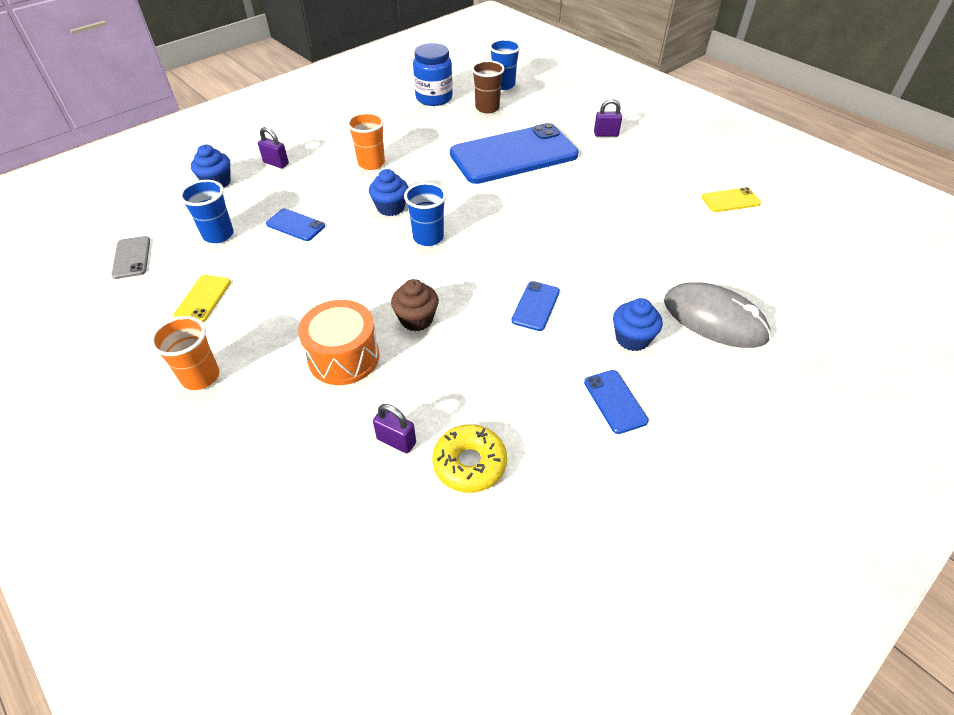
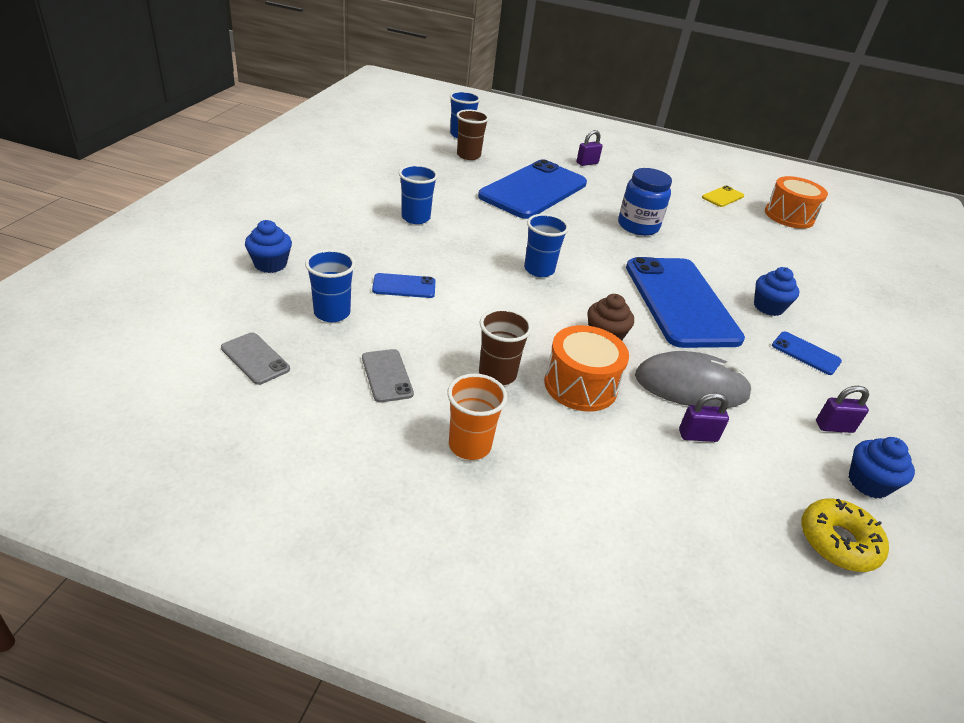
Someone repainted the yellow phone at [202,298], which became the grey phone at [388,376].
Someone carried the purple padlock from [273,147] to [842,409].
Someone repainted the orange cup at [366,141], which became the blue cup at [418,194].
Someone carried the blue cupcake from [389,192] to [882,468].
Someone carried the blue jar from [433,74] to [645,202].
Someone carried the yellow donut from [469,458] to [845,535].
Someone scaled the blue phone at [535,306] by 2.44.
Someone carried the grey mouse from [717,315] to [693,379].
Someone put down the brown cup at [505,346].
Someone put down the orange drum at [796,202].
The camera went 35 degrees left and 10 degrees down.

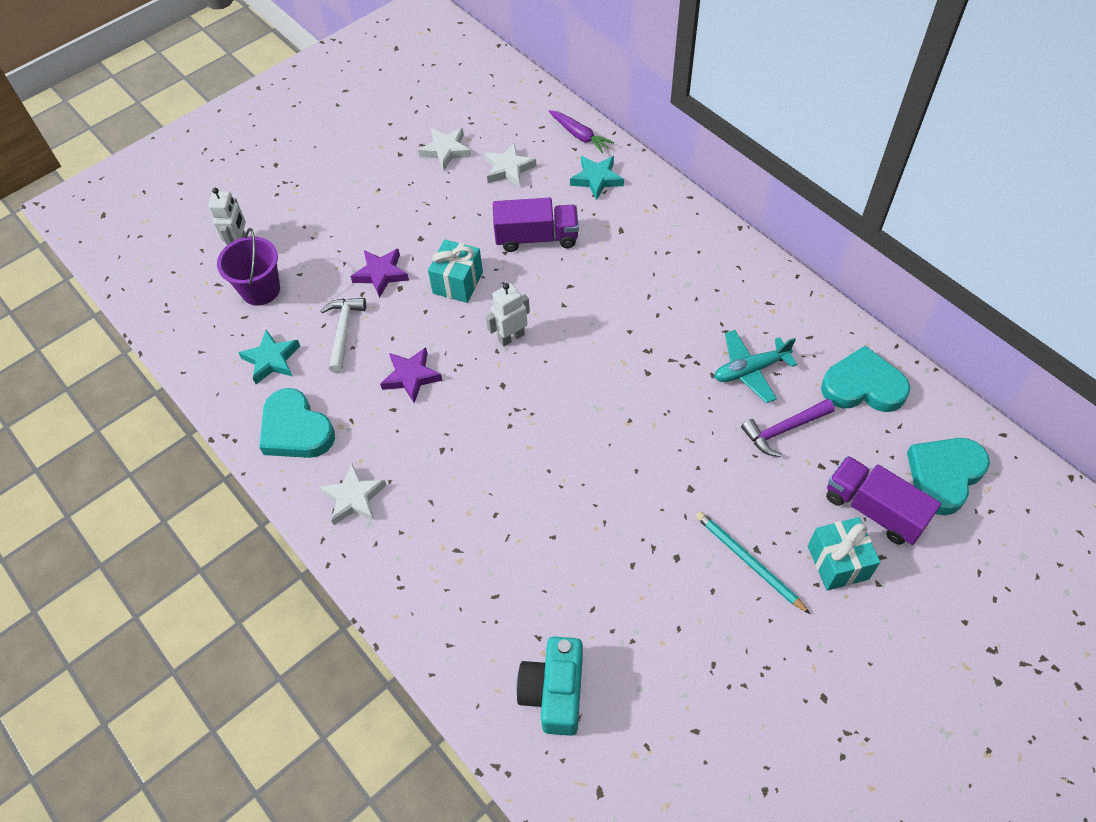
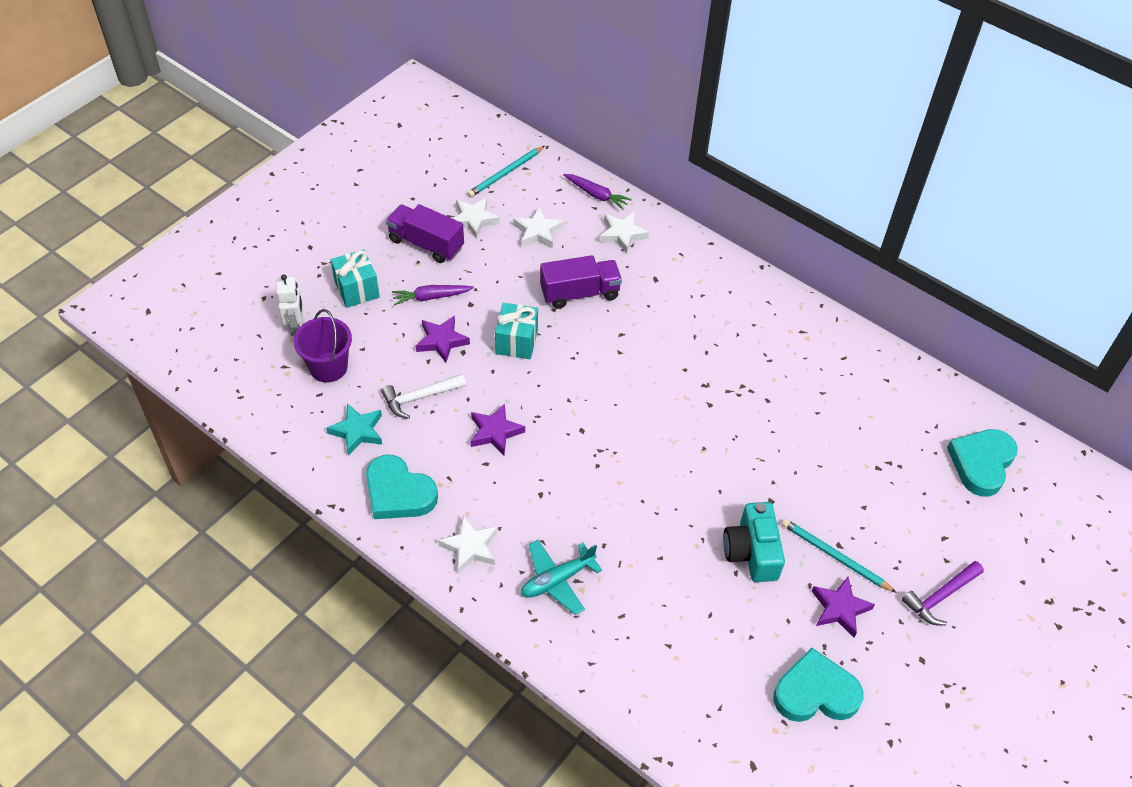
Someone rotated the white hammer at [343,335] by 105 degrees counterclockwise.
Someone took away the white robot at [508,315].
Someone carried the turquoise camera from [549,686] to [754,542].
Someone repainted the turquoise star at [597,178], which became the white star at [624,233].
Someone carried the turquoise plane from [755,366] to [561,577].
Someone carried the purple hammer from [788,428] to [943,593].
Someone carried the turquoise gift from [844,554] to [355,278].
Someone carried the turquoise heart from [865,378] to [818,684].
Someone carried the purple truck from [883,500] to [425,233].
Someone put down the purple carrot at [433,295].
Someone put down the turquoise pencil at [506,171].
Someone put down the purple star at [843,607].
The camera went 15 degrees left and 5 degrees down.

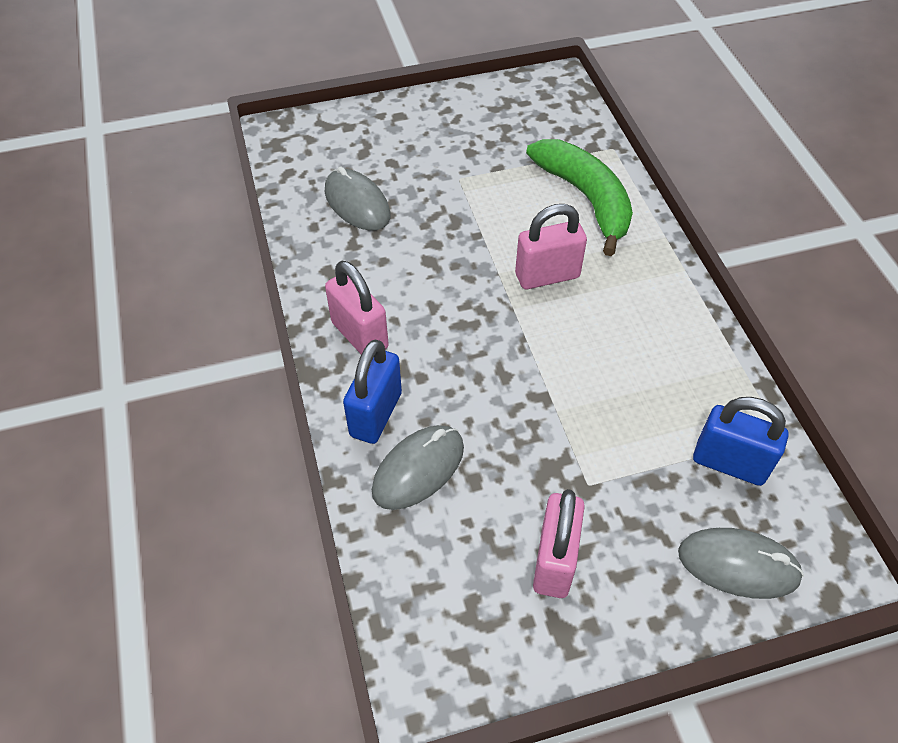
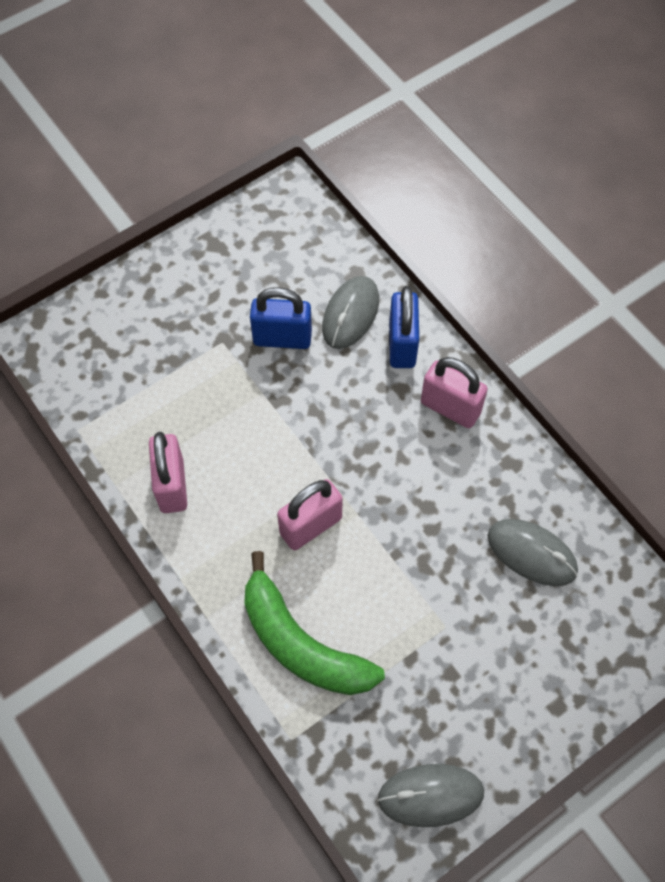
Someone carried the pink padlock from [559,543] to [168,472].
Someone carried the grey mouse from [741,563] to [431,795].
Someone carried the blue padlock from [741,441] to [281,318].
The camera went 160 degrees right and 10 degrees up.

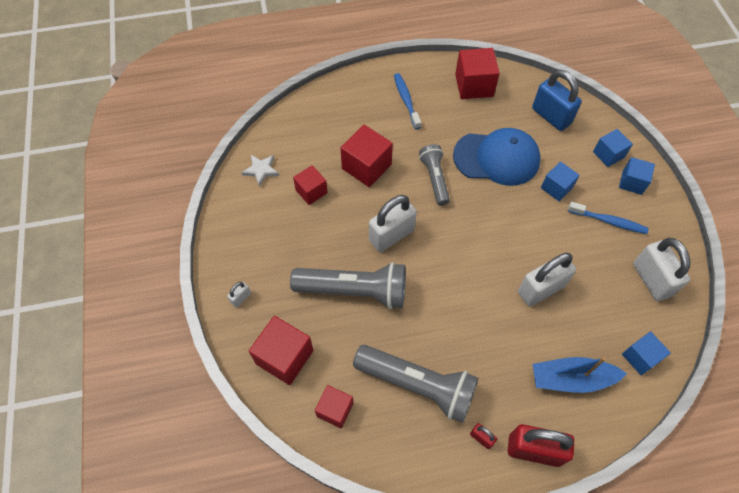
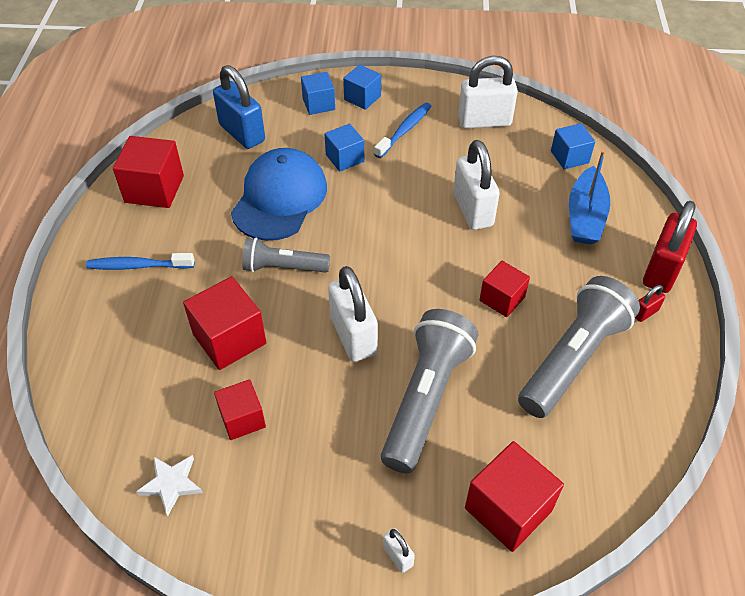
Someone carried the red cube from [334,406] to [505,289].
Someone rotated the blue padlock at [557,100] by 75 degrees clockwise.
The camera went 75 degrees left and 10 degrees down.

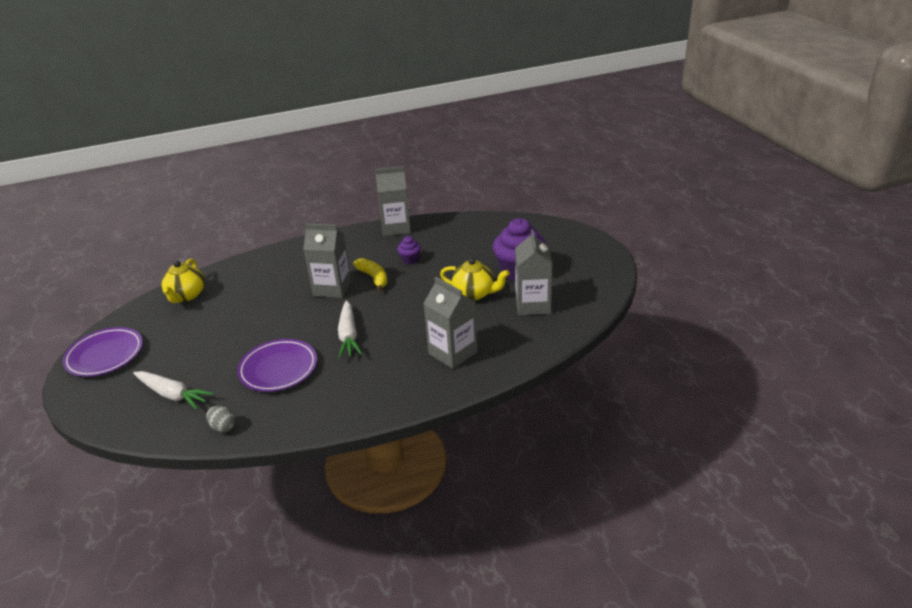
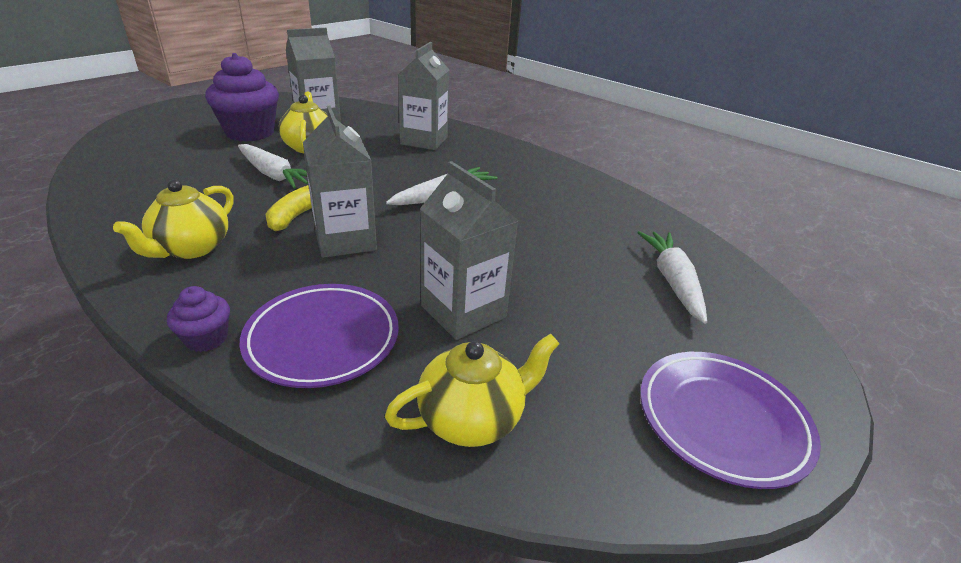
Someone took away the grey egg at [221,419].
Someone carried the purple plate from [277,365] to [319,336].
Someone carried the grey carton from [393,201] to [469,250].
Someone carried the purple cupcake from [409,250] to [198,319].
Someone put down the yellow teapot at [173,219].
Someone put down the white carrot at [273,166].
The camera went 125 degrees left and 0 degrees up.

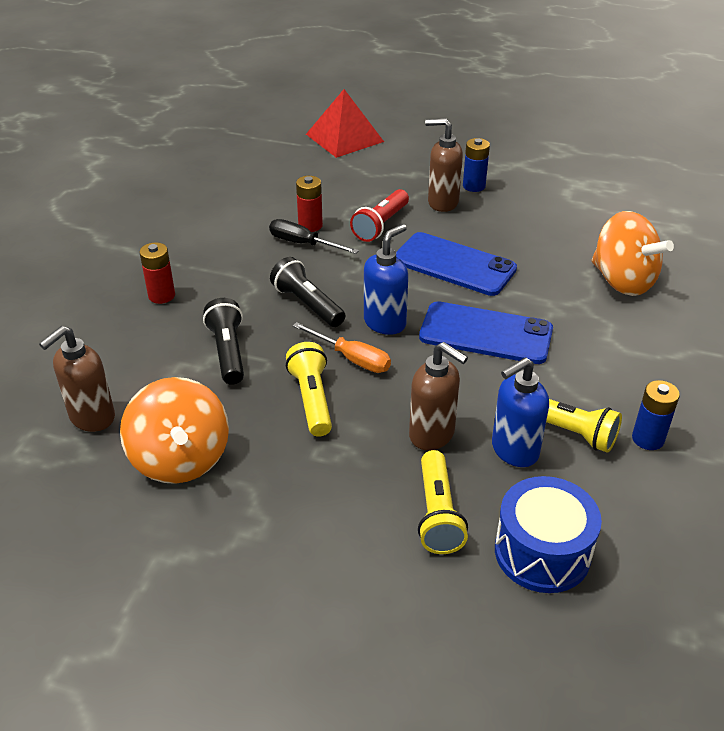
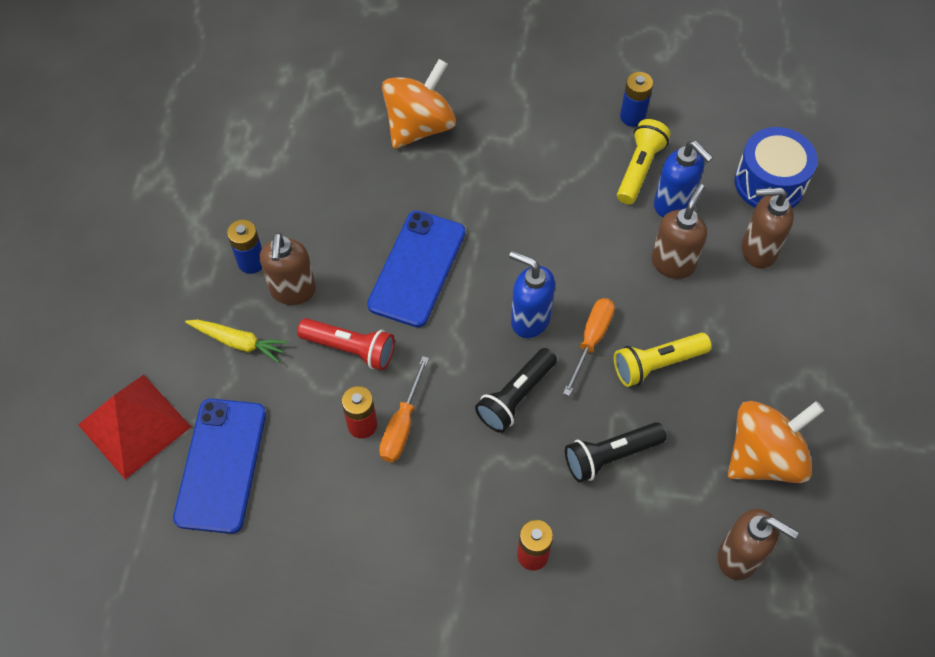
Someone repainted the black screwdriver at [314,236], which became the orange screwdriver at [404,409].
Someone swapped the yellow flashlight at [443,502] for the brown soap dispenser at [768,228].
Someone carried the blue phone from [486,332] to [219,466].
Someone put down the yellow carrot at [236,341].
The camera went 100 degrees left and 20 degrees up.

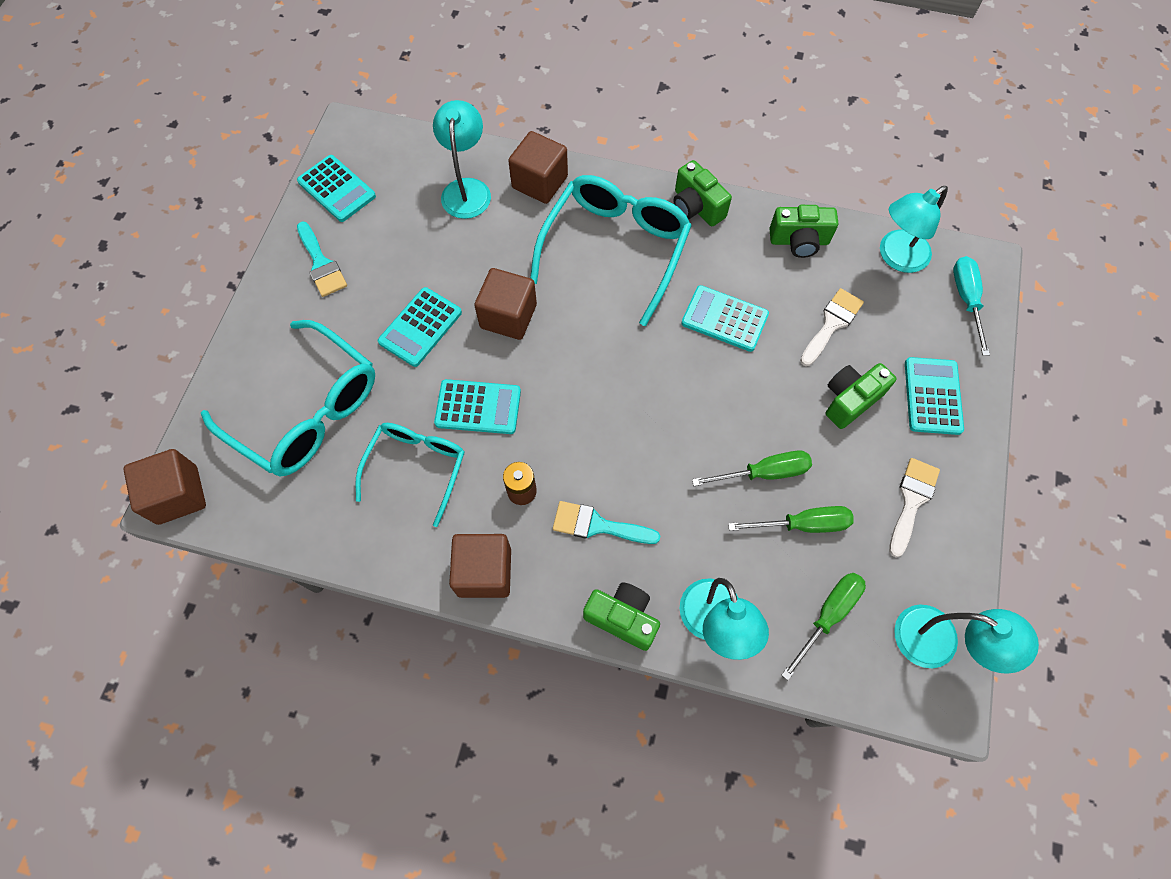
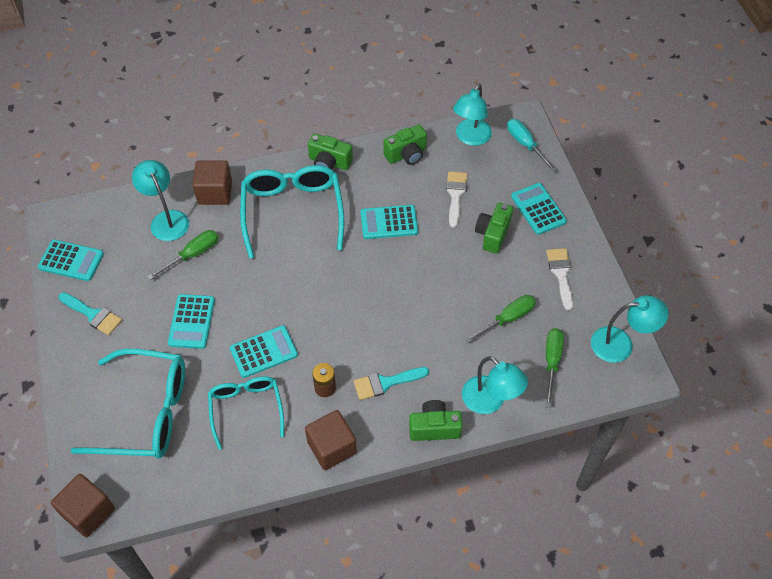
Someone took away the brown cube at [505,304].
Someone carried the green screwdriver from [752,468] to [182,255].
The camera went 30 degrees left and 10 degrees down.

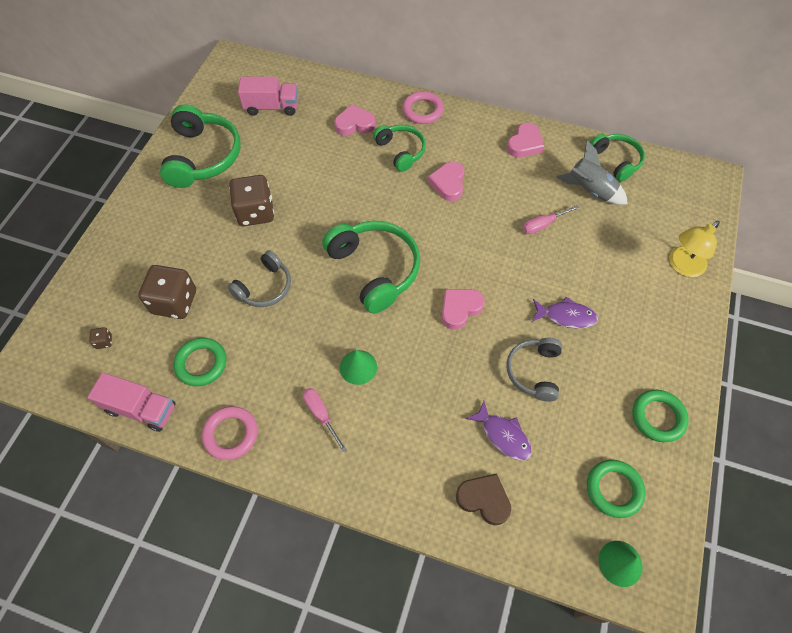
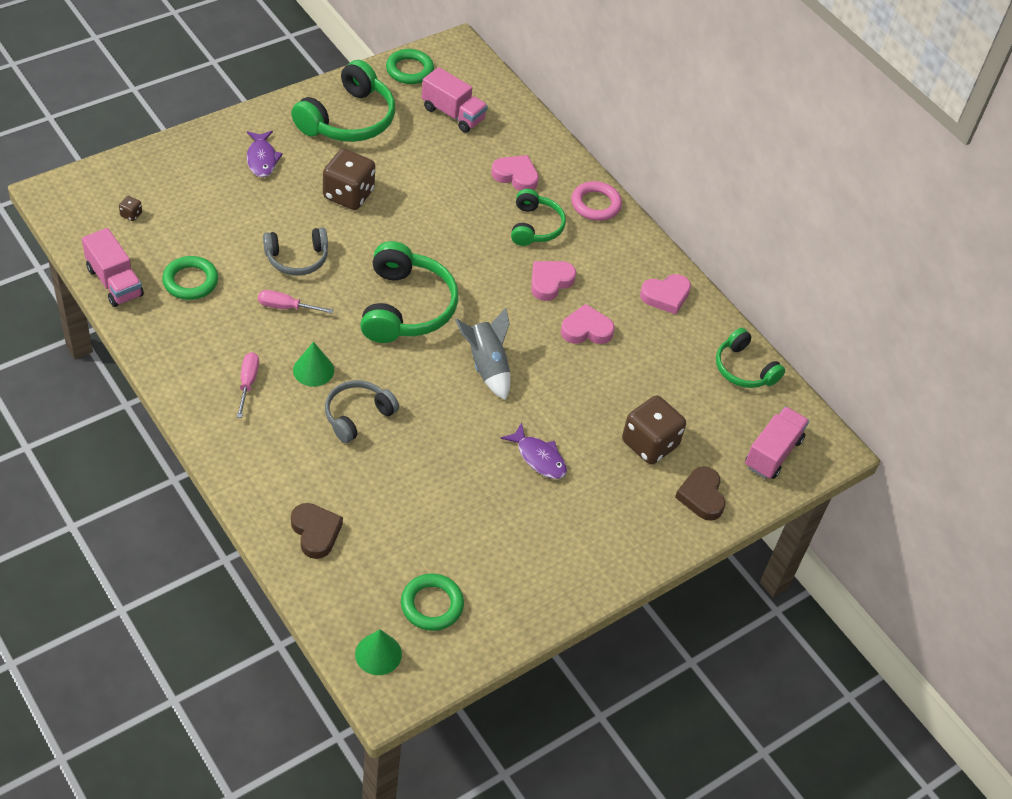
Someone carried the brown dice from [167,292] to [654,430].
Someone took away the pink ring at [230,433].
Someone carried the pink heart from [463,309] to [588,324].
Someone carried the purple fish from [499,431] to [265,154].
Someone carried the grey headphones from [534,370] to [362,411].
Someone carried the pink screwdriver from [551,219] to [295,301].
Someone carried the grey rocket from [592,172] to [482,354].
Someone rotated the green headphones at [617,158] by 135 degrees clockwise.
Someone carried the green ring from [660,416] to [410,66].
Someone swapped the yellow lamp at [694,249] for the brown heart at [700,493].
Someone put down the pink truck at [777,443].
The camera went 30 degrees right and 10 degrees down.

